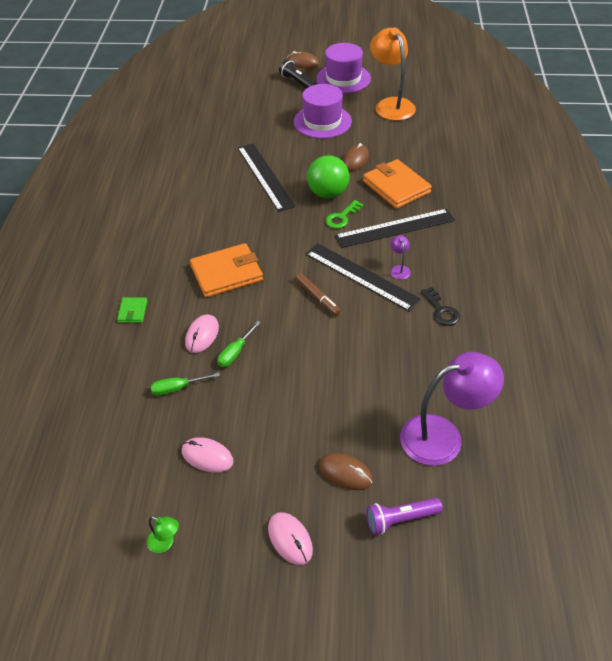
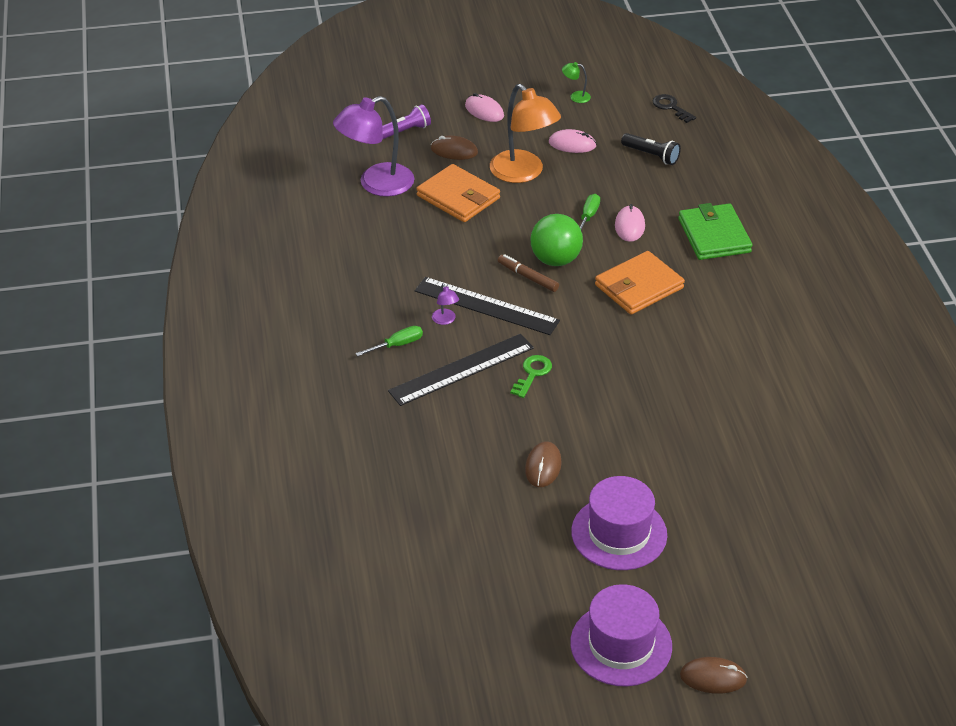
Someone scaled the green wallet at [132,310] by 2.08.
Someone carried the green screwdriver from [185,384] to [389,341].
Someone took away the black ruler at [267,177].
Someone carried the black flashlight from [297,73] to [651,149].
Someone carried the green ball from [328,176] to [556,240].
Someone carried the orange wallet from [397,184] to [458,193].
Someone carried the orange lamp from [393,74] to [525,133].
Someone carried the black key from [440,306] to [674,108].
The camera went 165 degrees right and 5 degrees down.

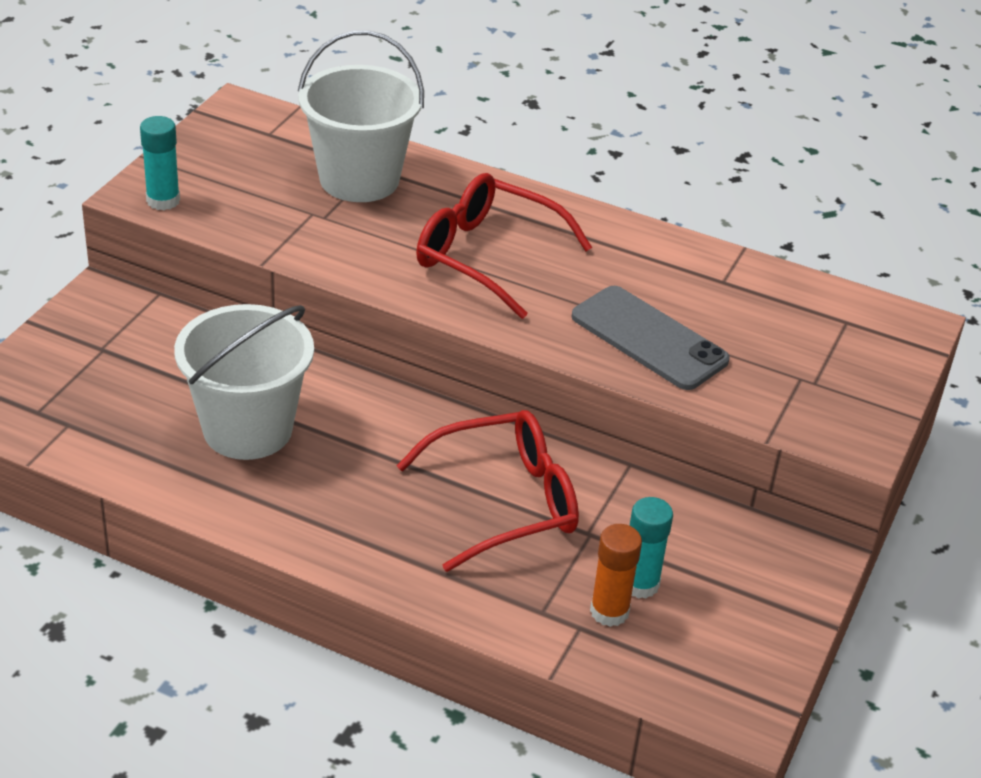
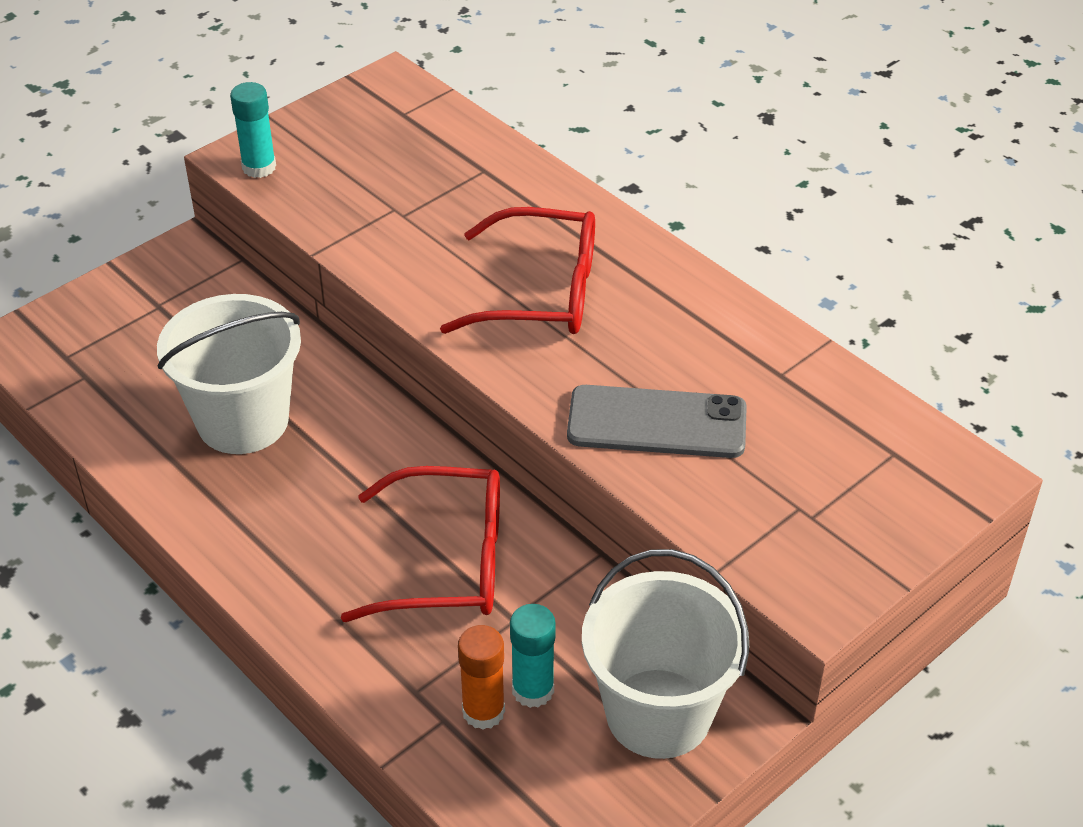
Someone carried the white bucket from [361,116] to [665,654].
Someone rotated the red glasses at [504,246] by 135 degrees clockwise.
Someone rotated the grey phone at [651,338] by 60 degrees counterclockwise.
The camera went 25 degrees right and 5 degrees up.

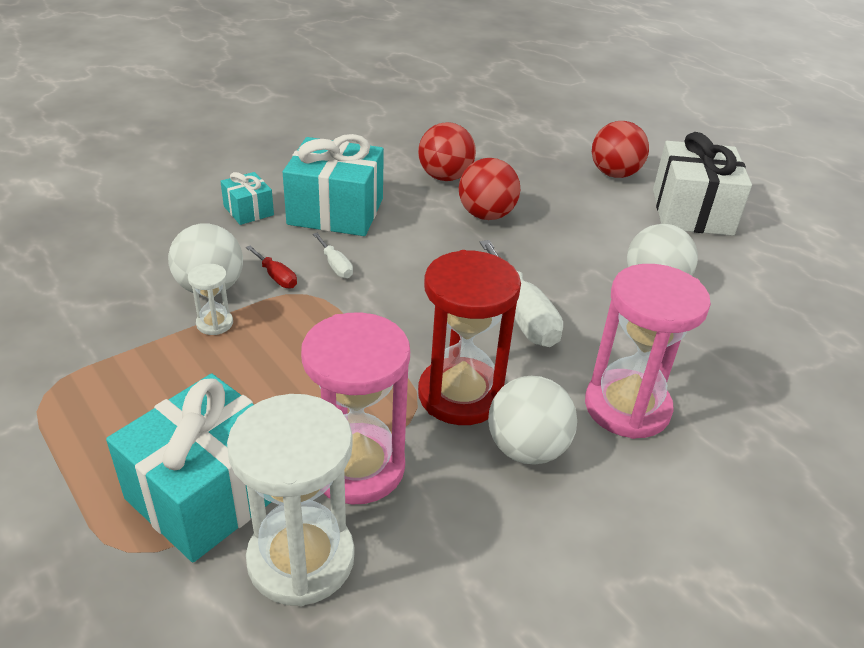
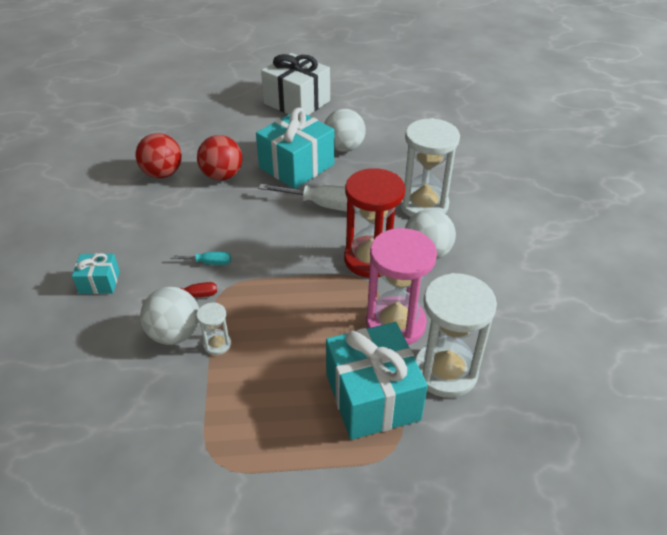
Someone carried the turquoise gift from [333,185] to [295,148].
Someone repainted the white screwdriver at [333,255], which became the turquoise screwdriver at [200,258].
Someone repainted the pink hourglass at [648,351], which became the white hourglass at [429,167].
Someone took away the red ball at [620,149].
The camera went 55 degrees left and 5 degrees up.

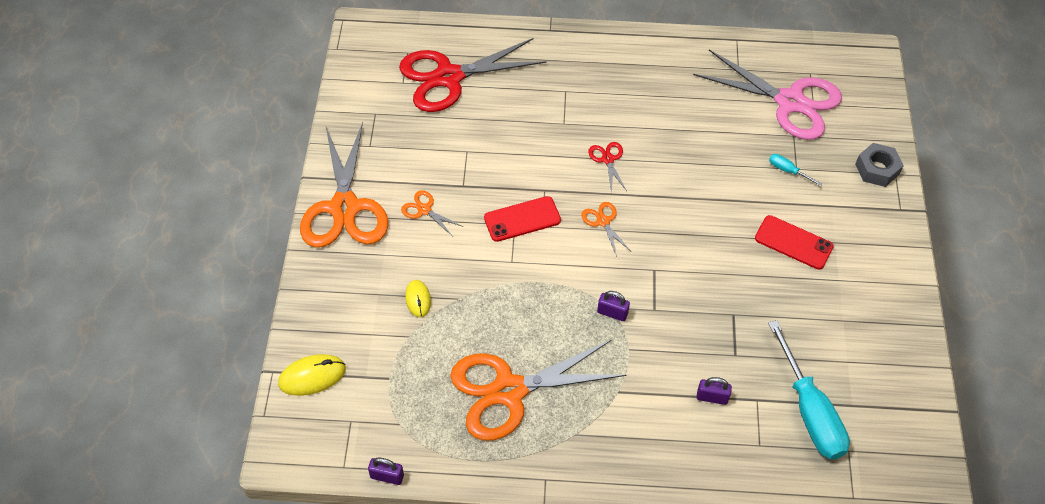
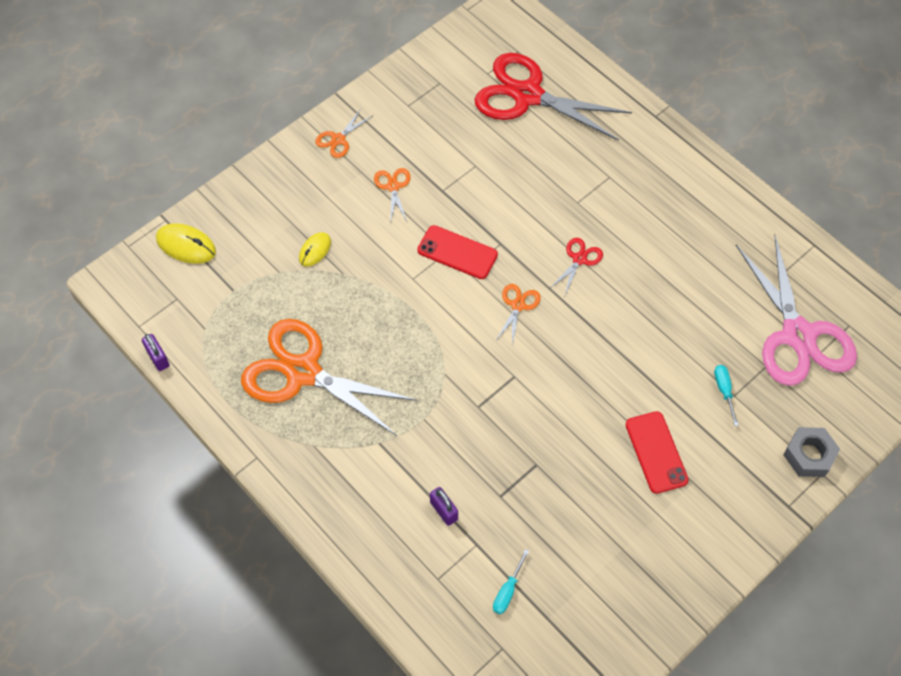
Someone scaled the orange scissors at [344,185] by 0.42.
Someone took away the purple padlock at [613,306].
Someone scaled the turquoise screwdriver at [809,390] by 0.42.
The camera went 45 degrees right and 5 degrees up.

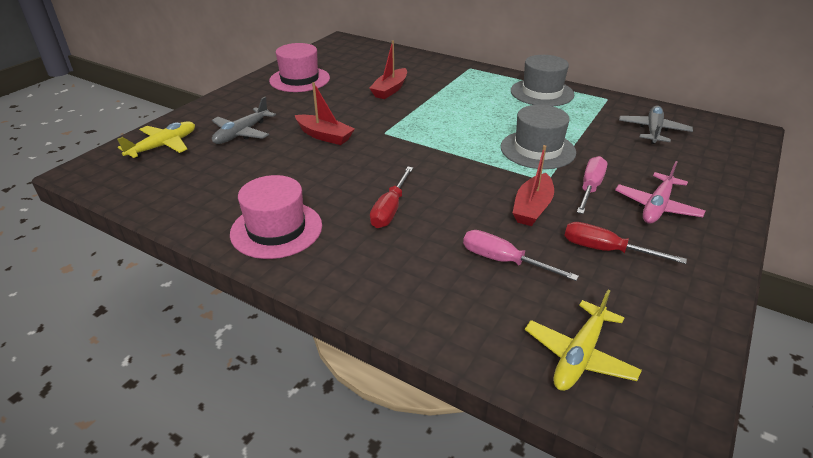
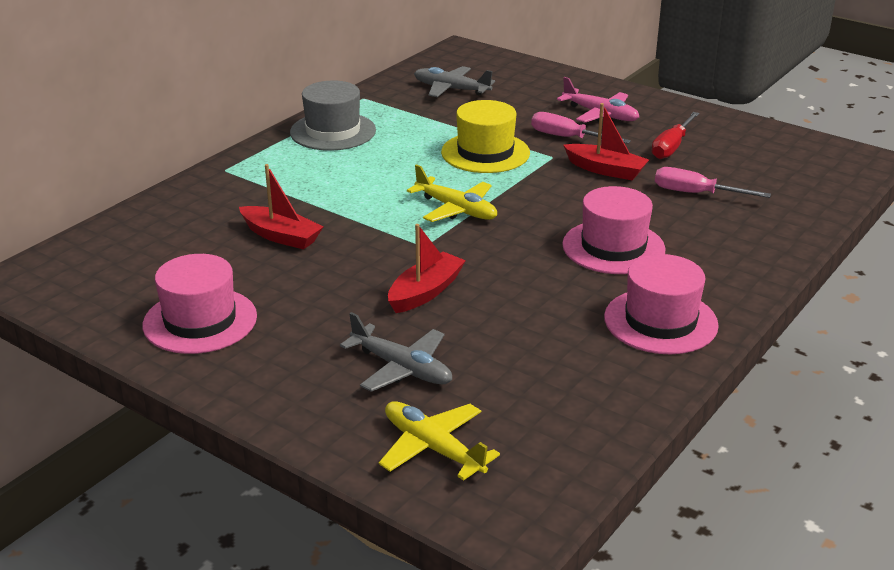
Someone swapped the red screwdriver at [391,197] for the pink hat at [614,230].
Someone rotated the pink screwdriver at [521,255] by 75 degrees clockwise.
Someone repainted the grey hat at [538,137], which became the yellow hat at [485,136].
Someone carried the yellow plane from [583,340] to [452,193].
The camera went 85 degrees left and 5 degrees down.

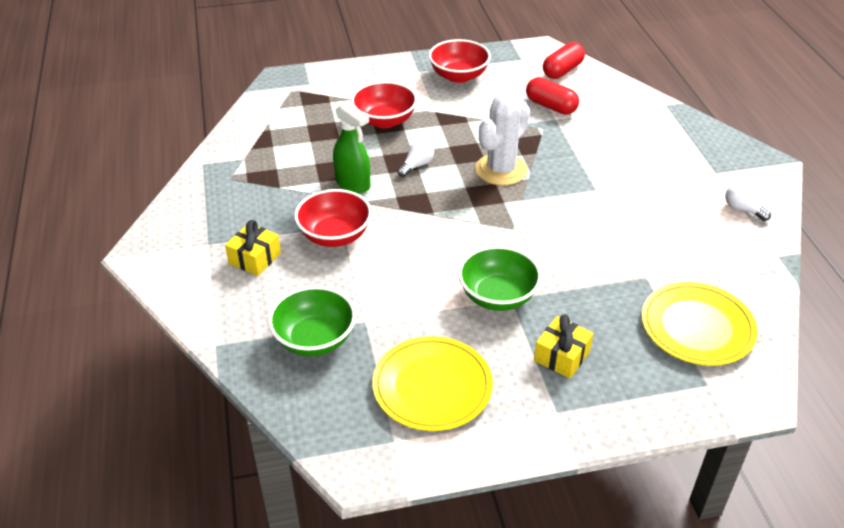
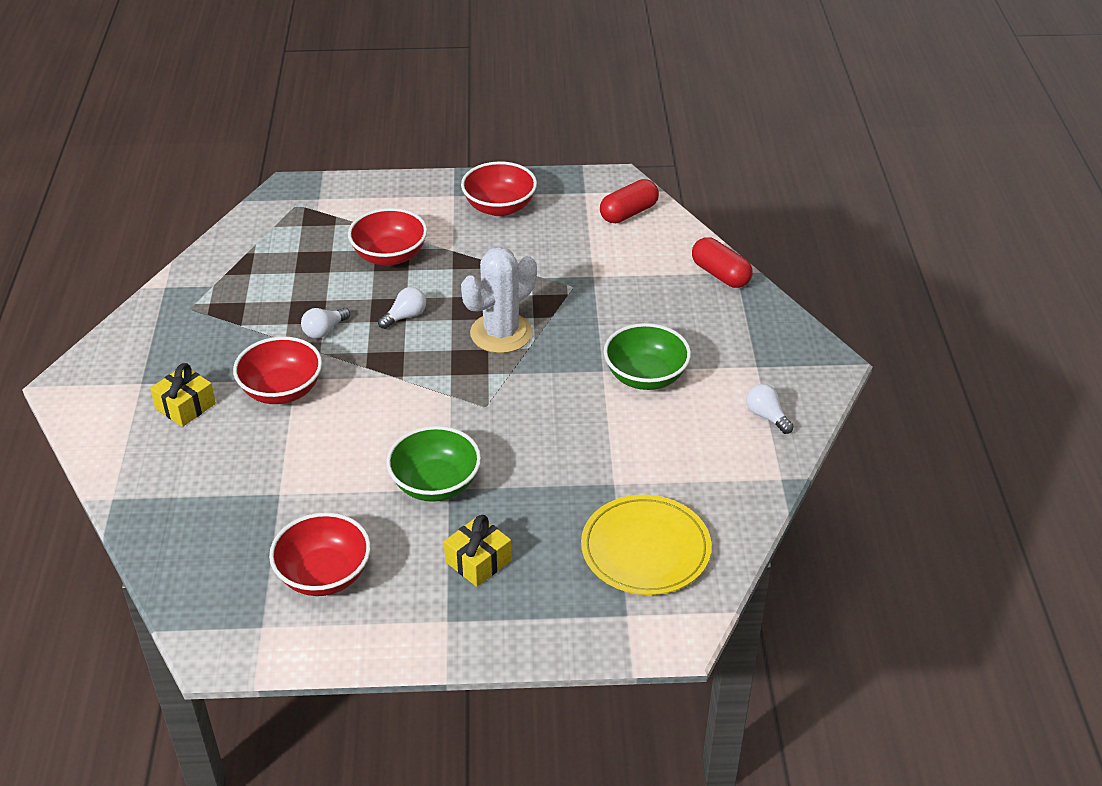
Someone carried the green bowl from [312,321] to [647,356].
Someone swapped the green spray bottle at [351,148] for the white light bulb at [325,323].
Someone swapped the yellow plate at [433,383] for the red bowl at [320,554].
Someone carried the red capsule from [552,96] to [722,262].
The camera went 10 degrees right and 0 degrees up.

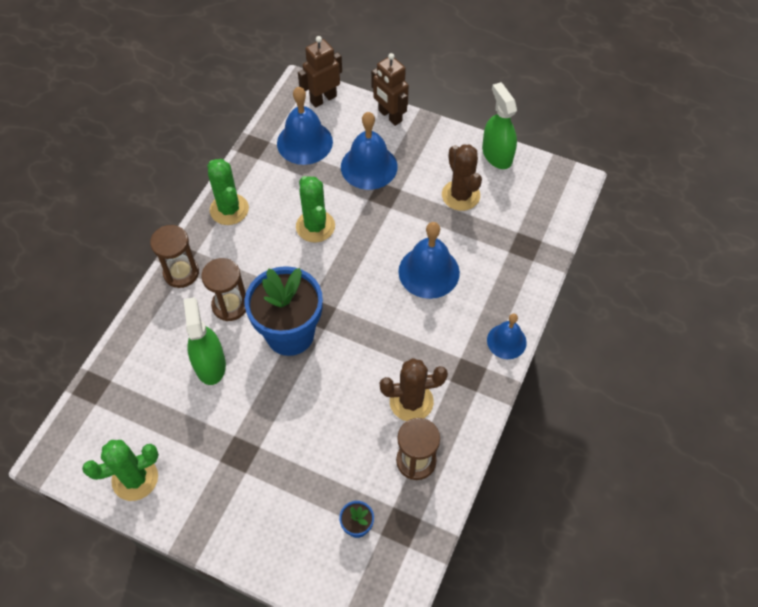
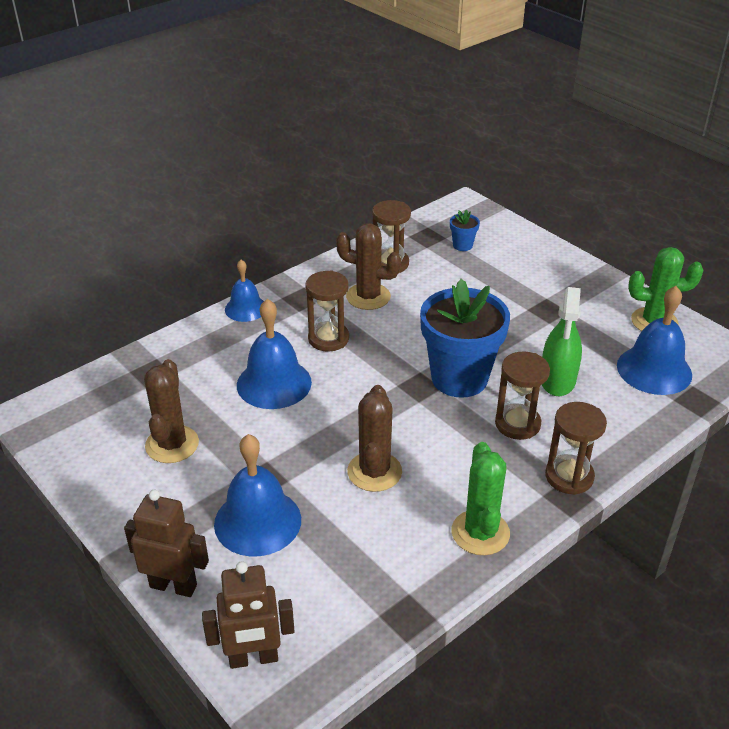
Someone carried the blue bell from [305,126] to [654,340].
Someone repainted the green cactus at [315,209], which became the brown cactus at [374,438].
Someone rotated the brown robot at [390,89] by 60 degrees counterclockwise.
Someone took away the green spray bottle at [499,125].
Someone put down the brown hourglass at [327,311].
The camera went 155 degrees left and 20 degrees down.

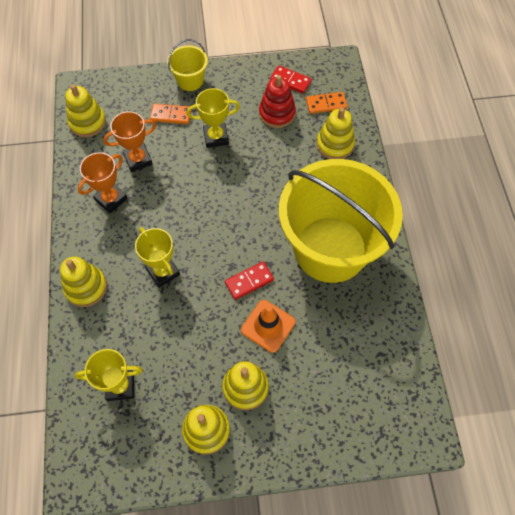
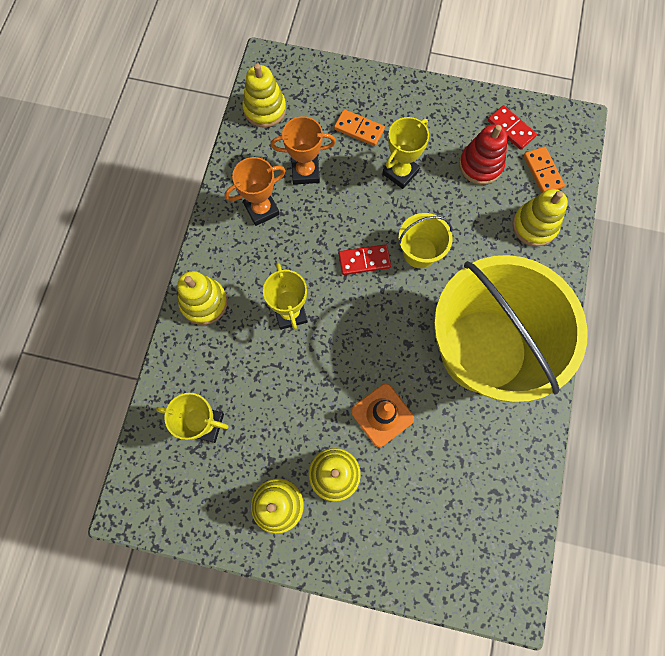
Someone carried the yellow bucket from [187,65] to [425,240].
Someone rotated the yellow trophy at [213,118] by 60 degrees counterclockwise.
Someone carried the red domino from [249,281] to [365,259].
Someone rotated the orange domino at [326,103] by 60 degrees clockwise.
The camera went 20 degrees right and 10 degrees up.

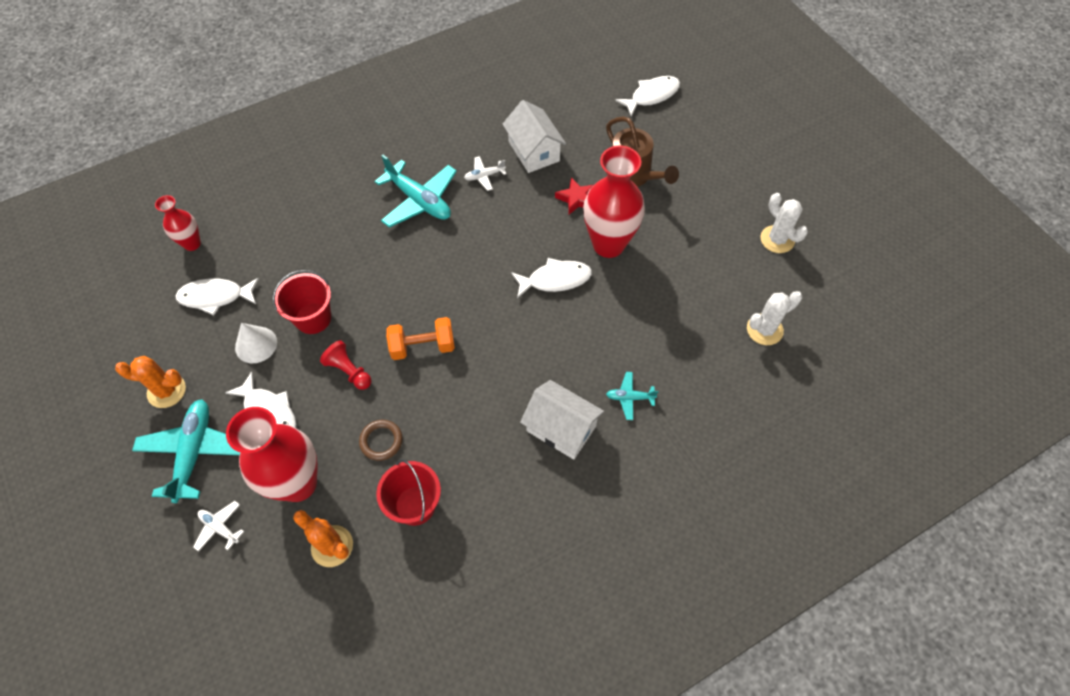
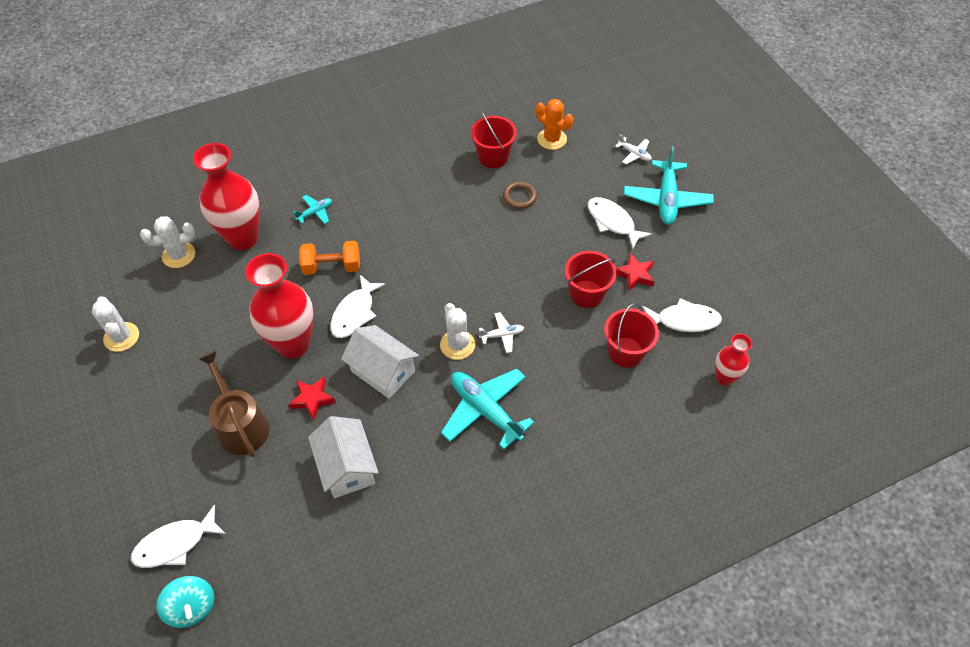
Someone took away the orange cactus at [150,382].
Someone carried the red vase from [272,454] to [226,196].
Someone swapped the white cone at [256,343] for the red star at [635,272].
Someone took away the red pawn at [346,365].
Someone carried the orange dumbbell from [420,338] to [329,258].
Someone carried the white plane from [485,173] to [501,332].
Someone rotated the white fish at [551,278] by 60 degrees counterclockwise.
Someone carried the white house from [562,420] to [380,362].
Someone rotated the turquoise plane at [632,396] by 45 degrees counterclockwise.
Someone put down the turquoise spinning top at [185,602].
Someone put down the white cactus at [457,331].
Someone put down the red bucket at [631,335].
The camera went 175 degrees left and 5 degrees down.

